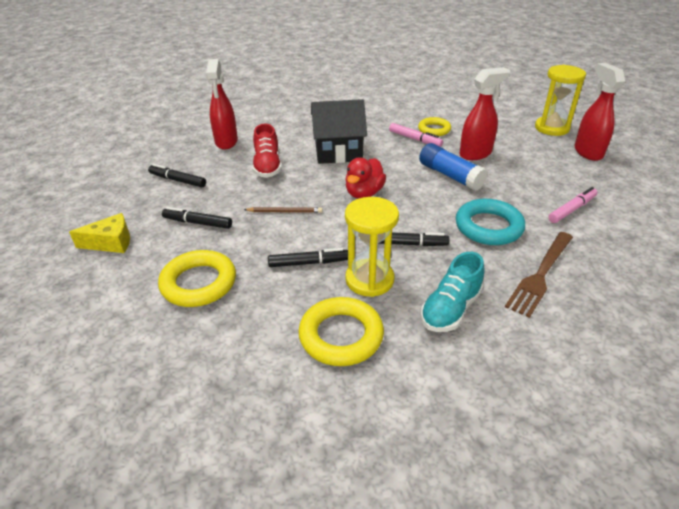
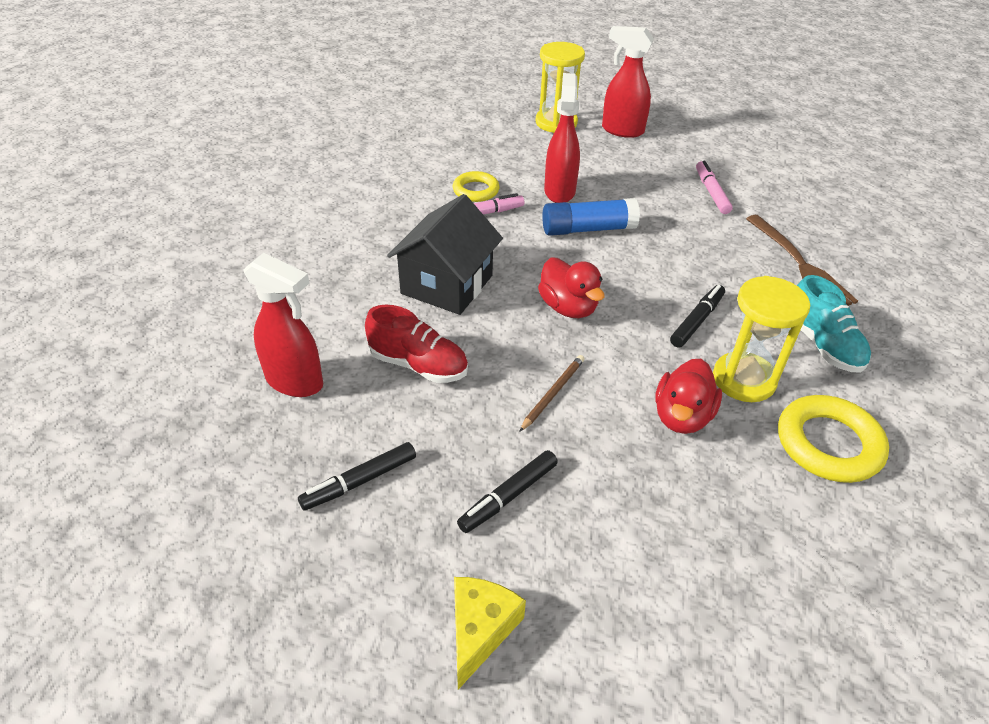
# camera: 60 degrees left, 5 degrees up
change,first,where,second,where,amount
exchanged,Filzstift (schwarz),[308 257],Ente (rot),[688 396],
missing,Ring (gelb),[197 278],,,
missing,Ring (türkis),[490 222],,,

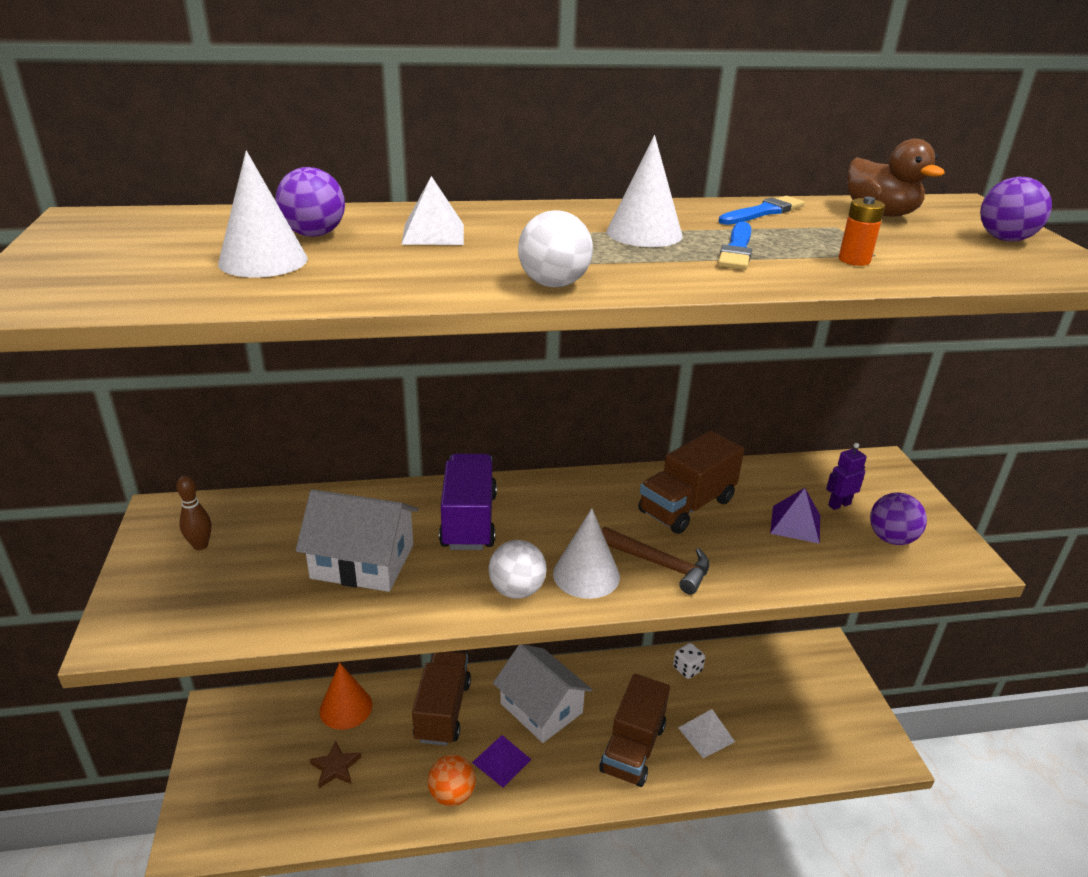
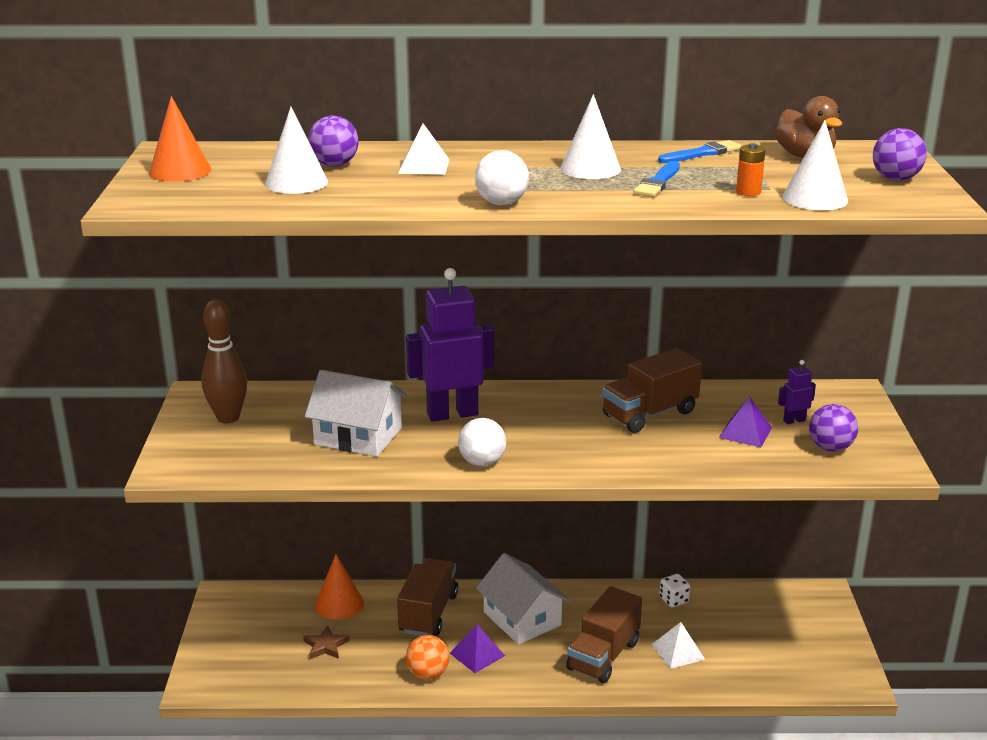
# camera: 10 degrees right, 5 degrees down
change,first,where,second,where,amount
appeared,,,Kegel (orange),[180 139],
size,Bowlingkegel (braun),[193 512],,[224 361],x1.84
exchanged,Lastwagen (lila),[468 501],Roboter (lila),[450 345],
relocated,Kegel (weiß),[586 553],,[815 165],
missing,Hammer (braun),[655 561],,,

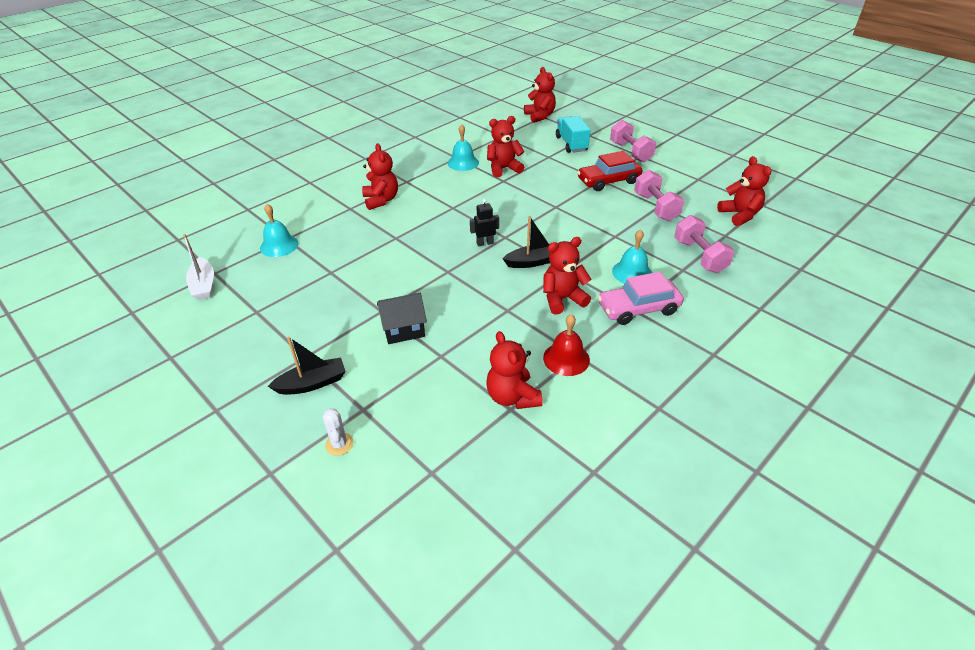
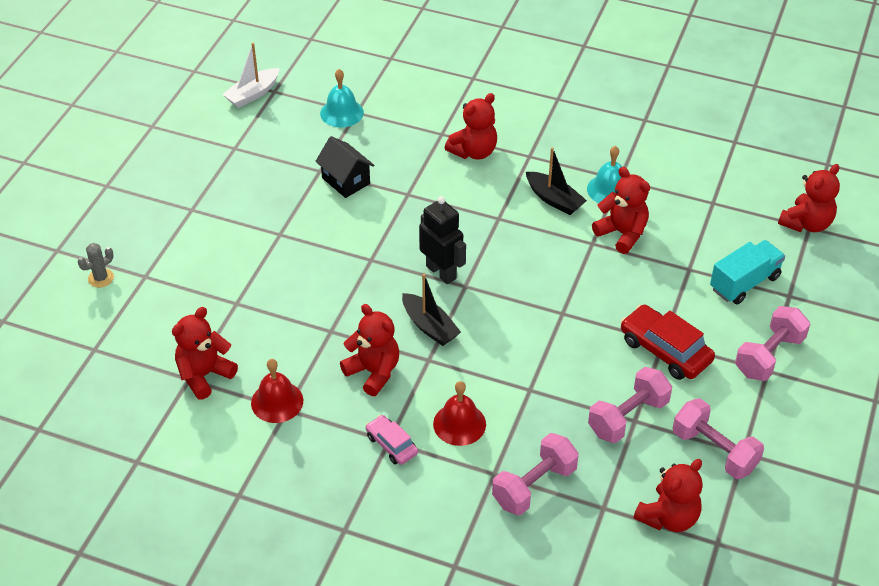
# camera: 65 degrees right, 5 degrees up
change,first,where,second,where,amount
colour,Kaktus (weiß),[338 432],Kaktus (grau),[96 265],
relocated,Haus (schwarz),[402 318],,[345 167],
size,Auto (rosa),[641 298],,[392 440],x0.59
size,Roboter (schwarz),[484 223],,[442 240],x1.59
colour,Glocke (türkis),[632 256],Glocke (rot),[459 413],
relocated,Boot (schwarz),[307 366],,[556 181],
appeared,,,Hantel (rosa),[718 438],

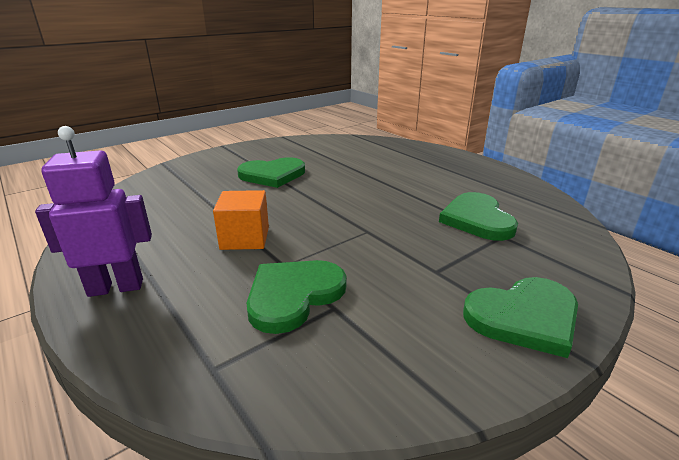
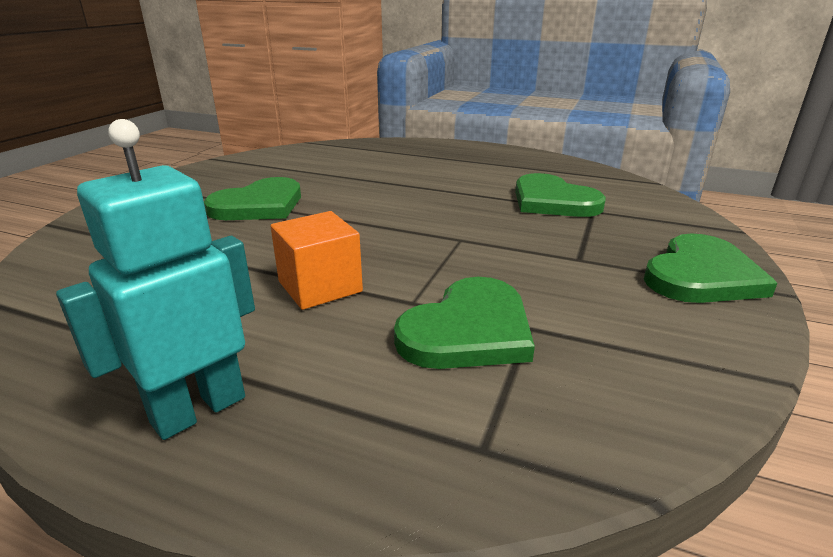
# camera: 30 degrees left, 0 degrees up
change,first,where,second,where,amount
colour,Roboter (lila),[93 211],Roboter (türkis),[155 279],
spun,Herz (grün),[297 297],,[464 323],150 degrees counterclockwise

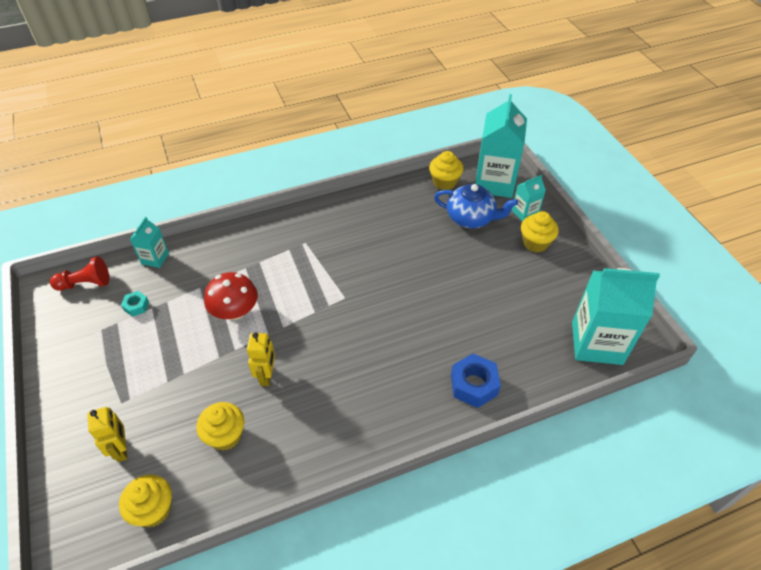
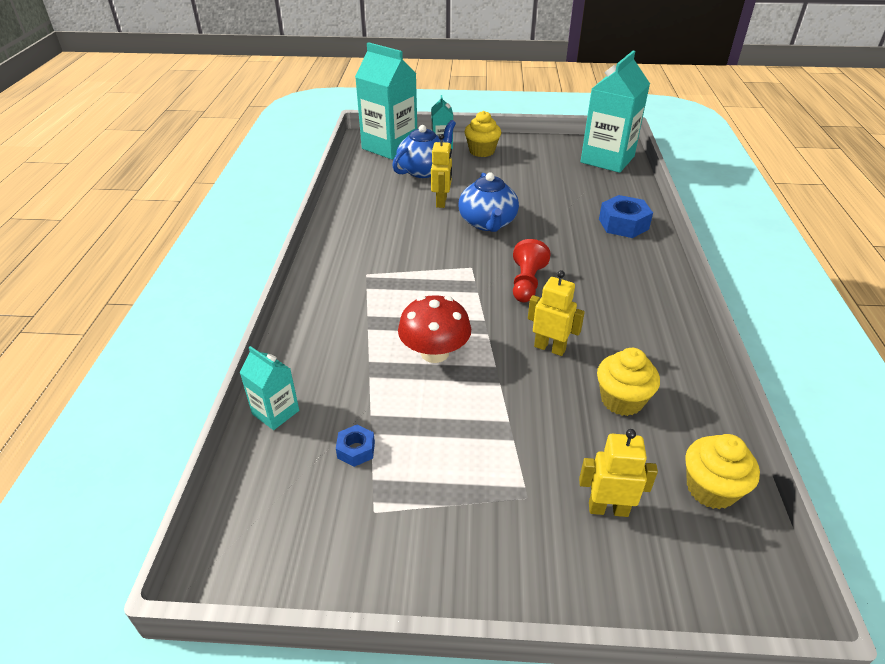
# camera: 65 degrees left, 10 degrees down
change,first,where,second,where,amount
colour,Sechskantmutter (türkis),[135 304],Sechskantmutter (blau),[355 446],
appeared,,,Roboter (gelb),[441 171],
appeared,,,Teekanne (blau),[488 202],
relocated,Bauer (rot),[79 273],,[532 270],
missing,Muffin (gelb),[446 170],,,

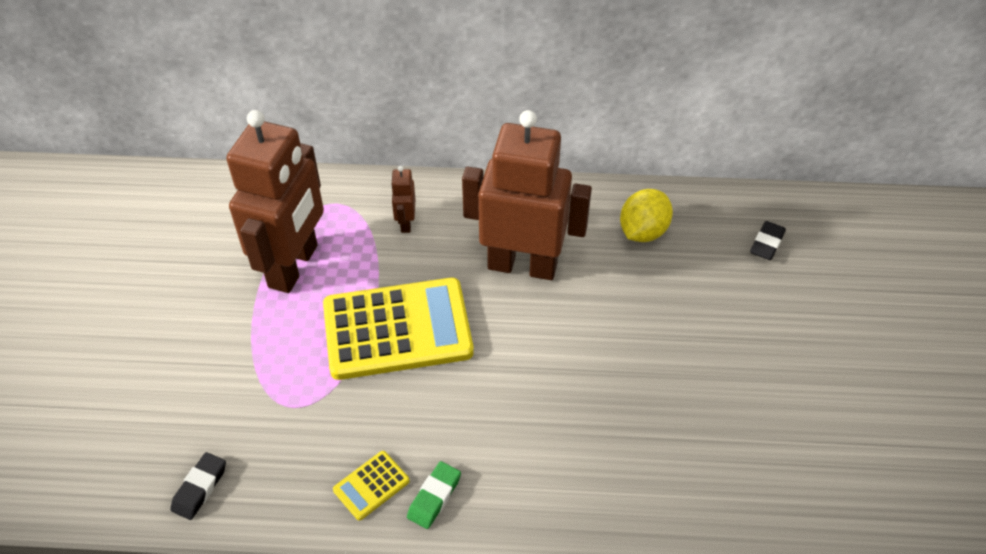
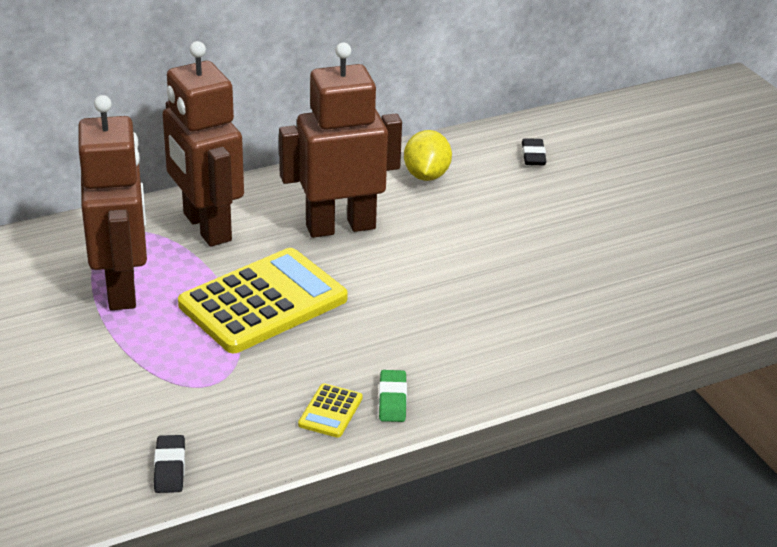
# camera: 30 degrees left, 15 degrees down
change,first,where,second,where,amount
size,Roboter (braun),[403 199],,[203 144],x2.47

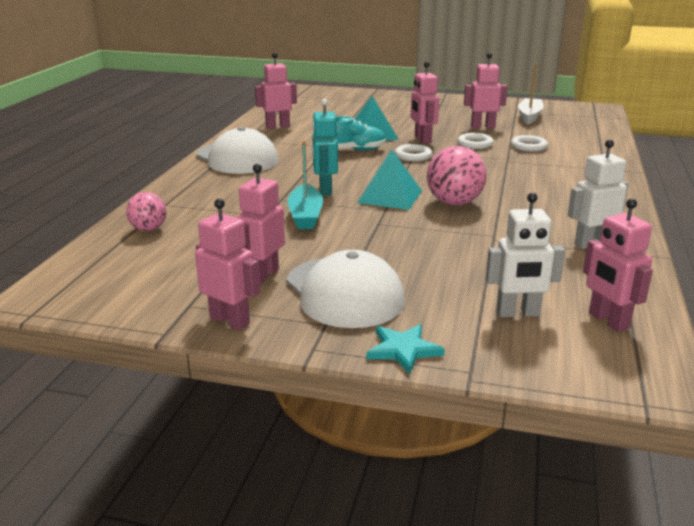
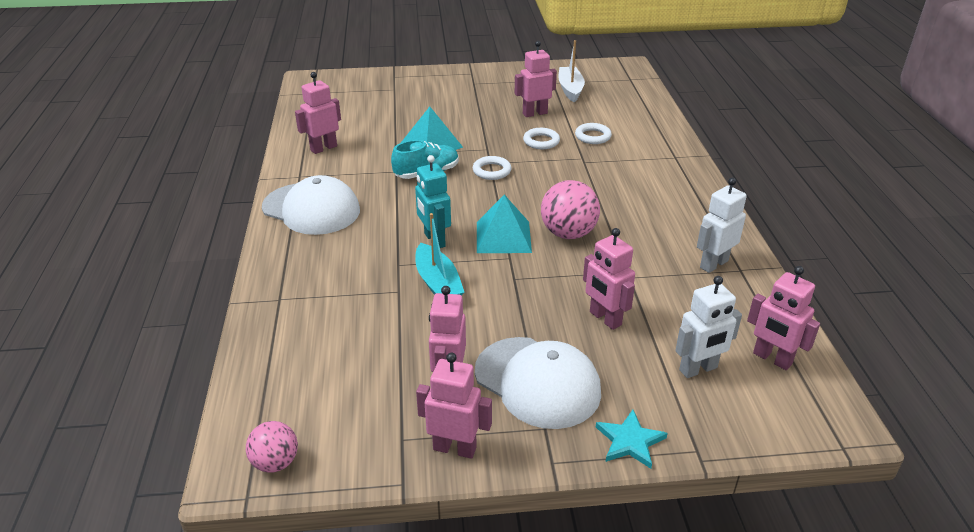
# camera: 20 degrees left, 10 degrees up
change,first,where,second,where,amount
relocated,Ball (rosa),[146 211],,[272 447],
relocated,Roboter (rosa),[425 102],,[609 279],

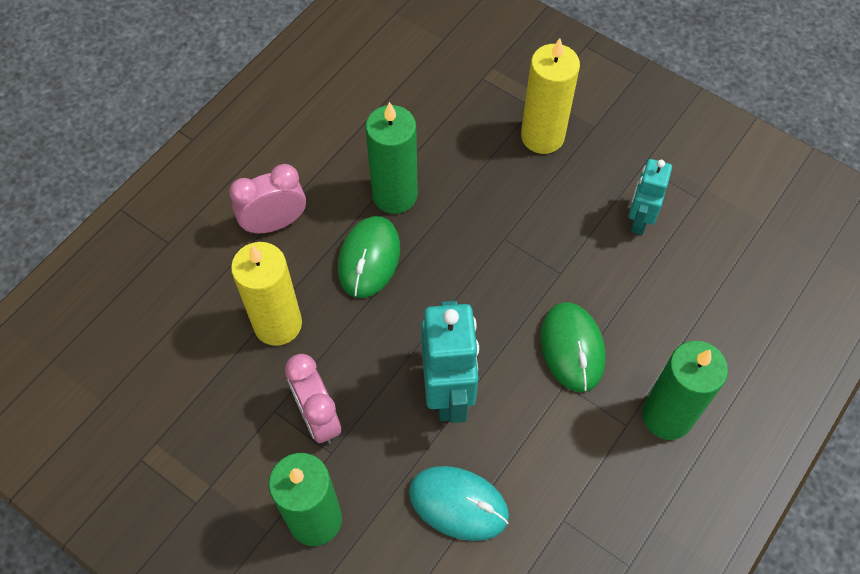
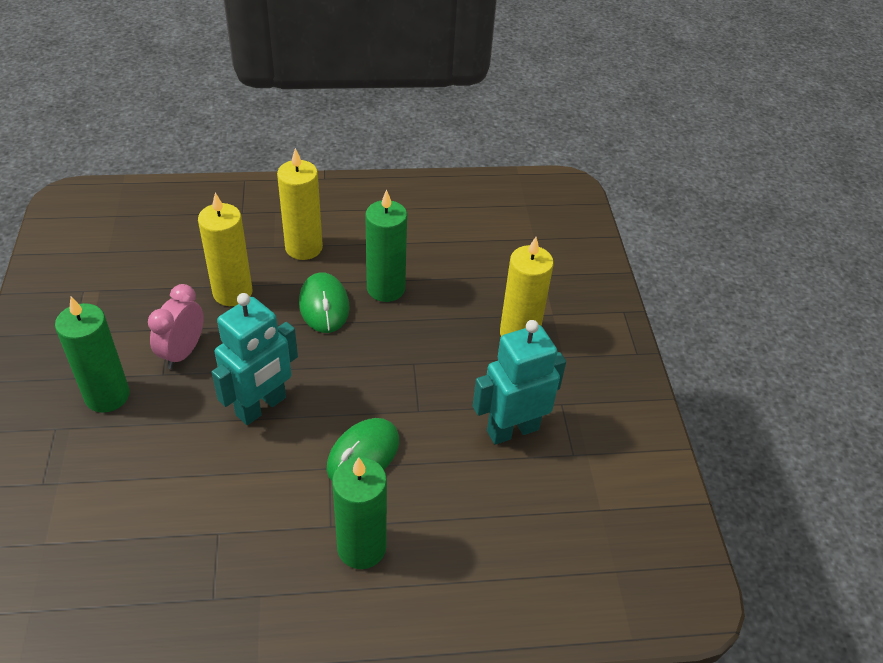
# camera: 45 degrees right, 15 degrees down
change,first,where,second,where,amount
exchanged,Wecker (rosa),[267 199],Kerze (gelb),[300 204],
spun,Computermaus (grün),[369 257],,[324 302],75 degrees counterclockwise
size,Roboter (türkis),[650 197],,[519 382],x1.63
missing,Computermaus (türkis),[459 503],,,

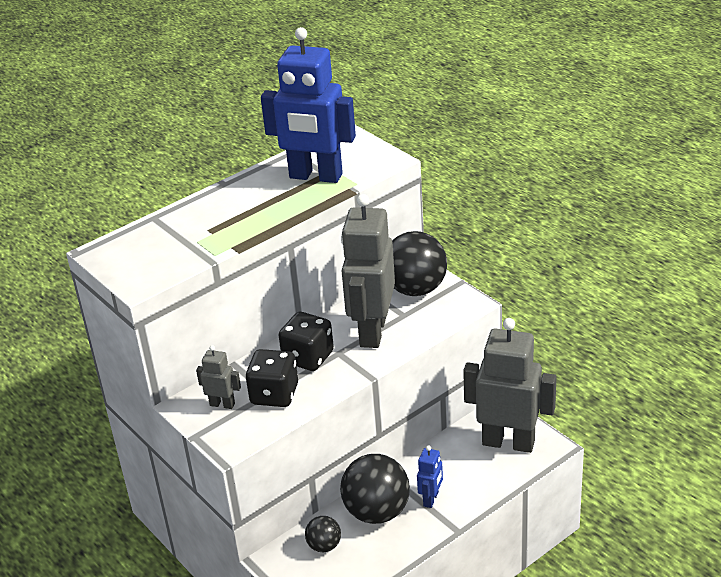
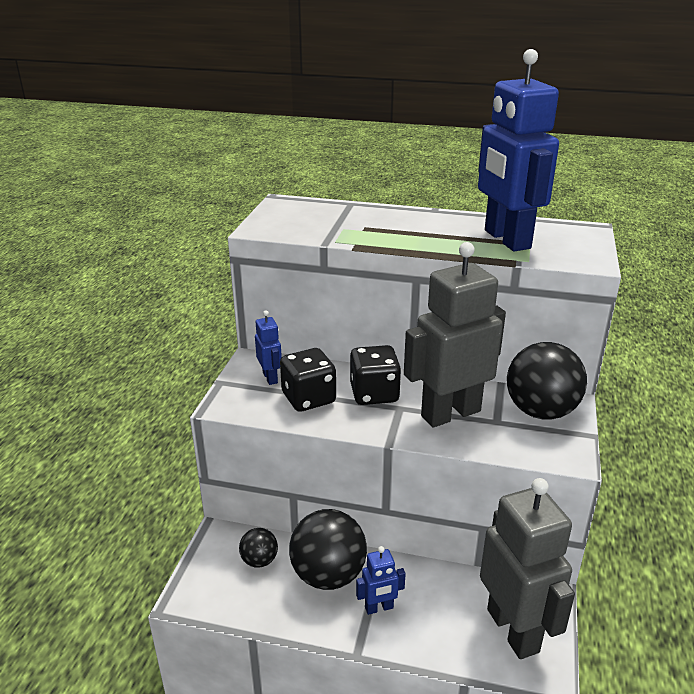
# camera: 50 degrees right, 5 degrees down
change,first,where,second,where,amount
colour,Roboter (grau),[218 377],Roboter (blau),[268 347],

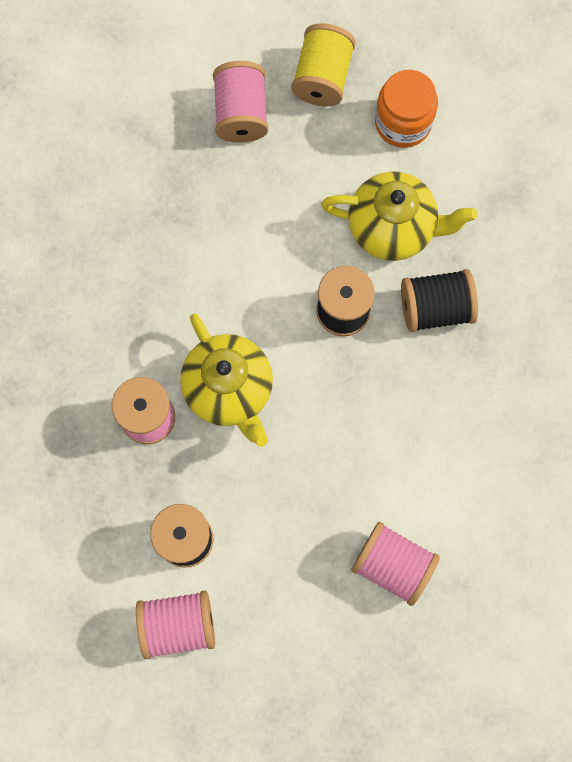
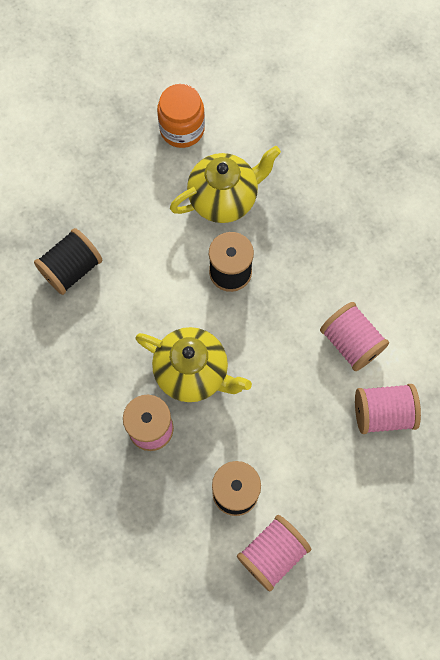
# camera: 35 degrees left, 5 degrees down
change,first,where,second,where,amount
relocated,Garnrolle (schwarz),[439 300],,[68 261],
relocated,Garnrolle (rosa),[240 102],,[354 336],
missing,Garnrolle (gelb),[323 64],,,

